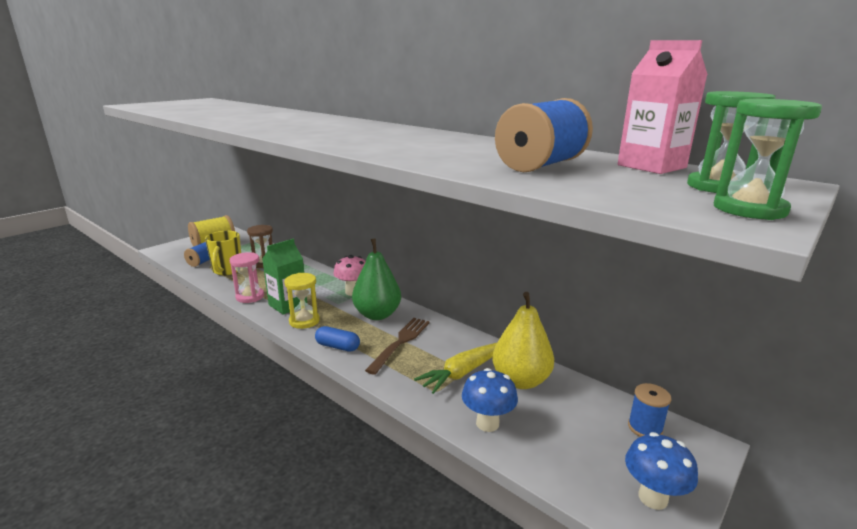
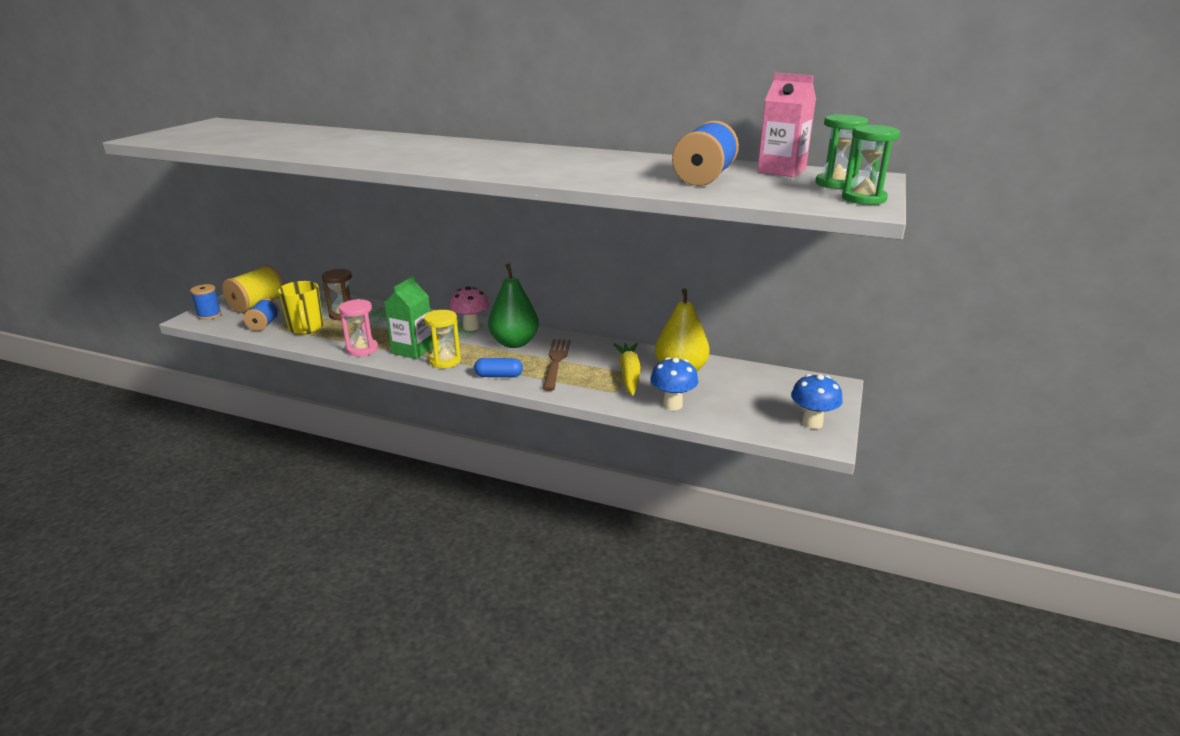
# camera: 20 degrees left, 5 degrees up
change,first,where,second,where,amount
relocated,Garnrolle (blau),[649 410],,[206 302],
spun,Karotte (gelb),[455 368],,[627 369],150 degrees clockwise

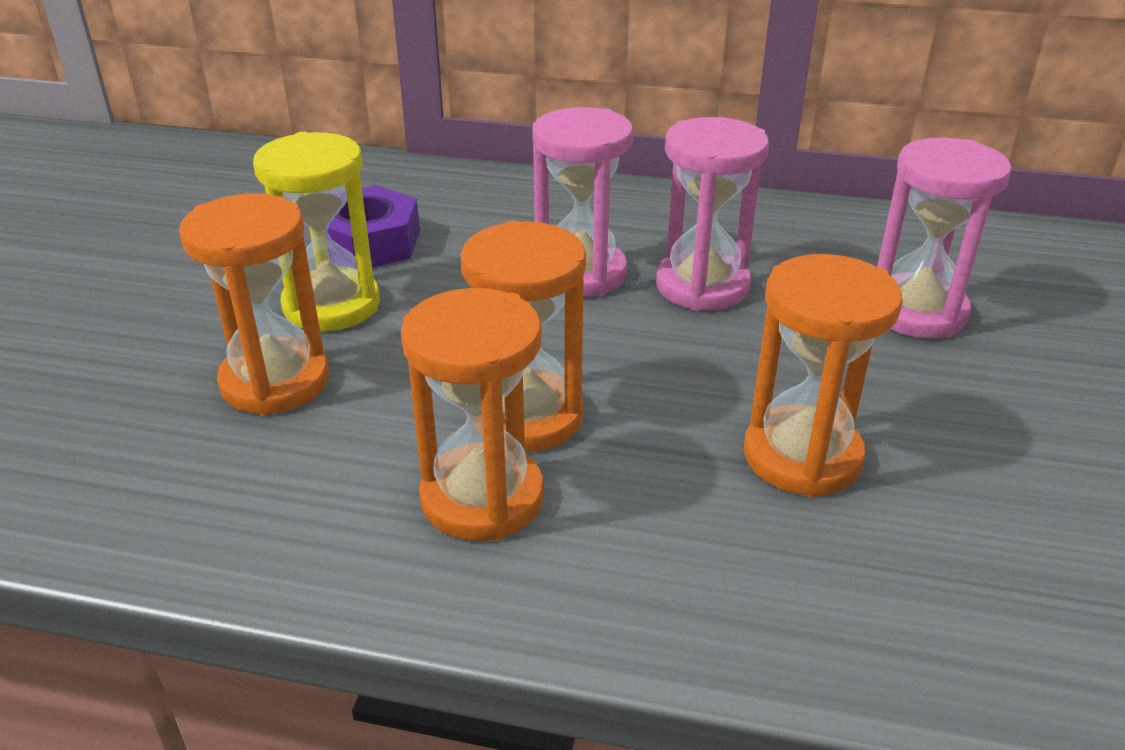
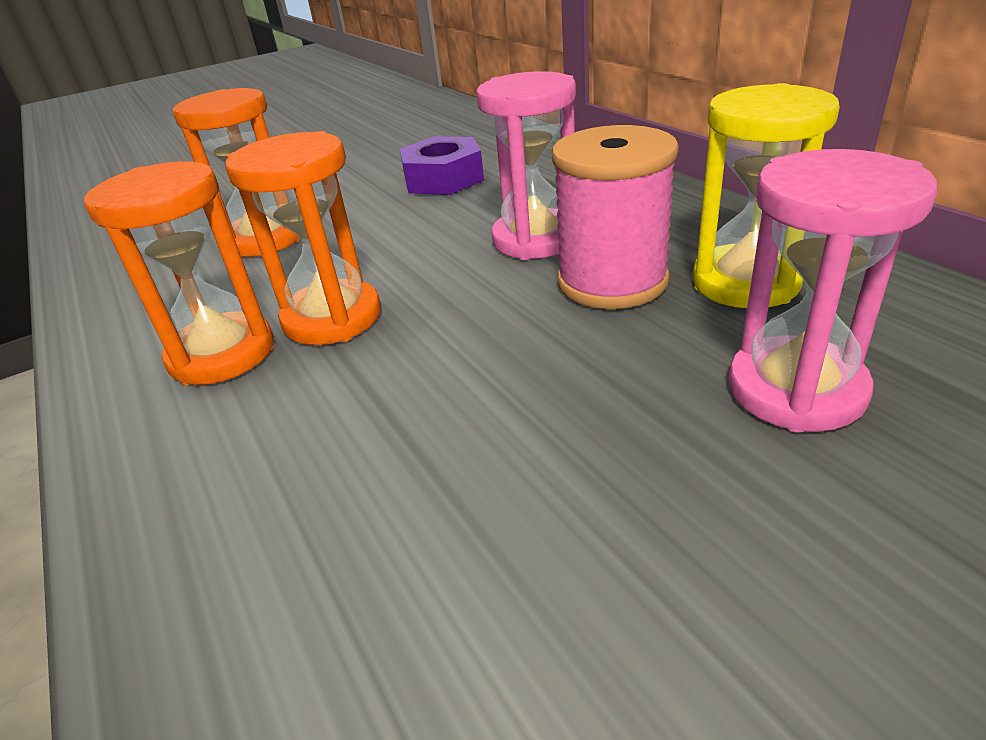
# camera: 50 degrees right, 0 degrees up
change,first,where,second,where,amount
exchanged,Sanduhr (rosa),[712 214],Garnrolle (rosa),[615 217],
relocated,Sanduhr (gelb),[316 231],,[766 195],
missing,Sanduhr (orange),[823 375],,,

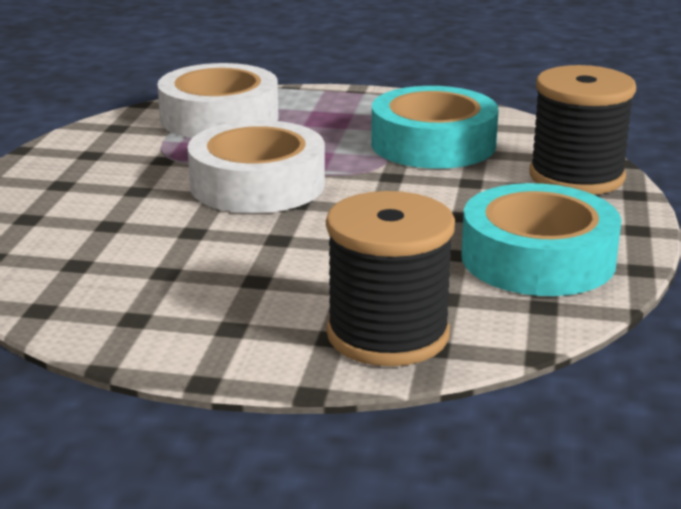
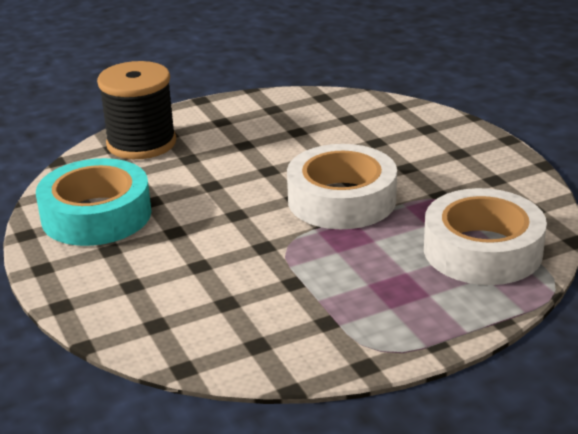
# camera: 145 degrees right, 5 degrees up
change,first,where,second,where,amount
missing,Klebeband (türkis),[435 127],,,
missing,Garnrolle (schwarz),[583 130],,,

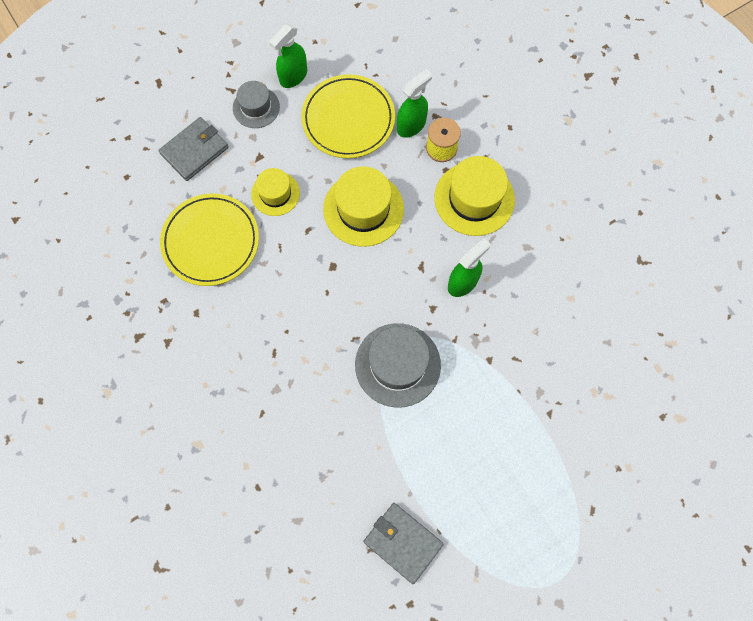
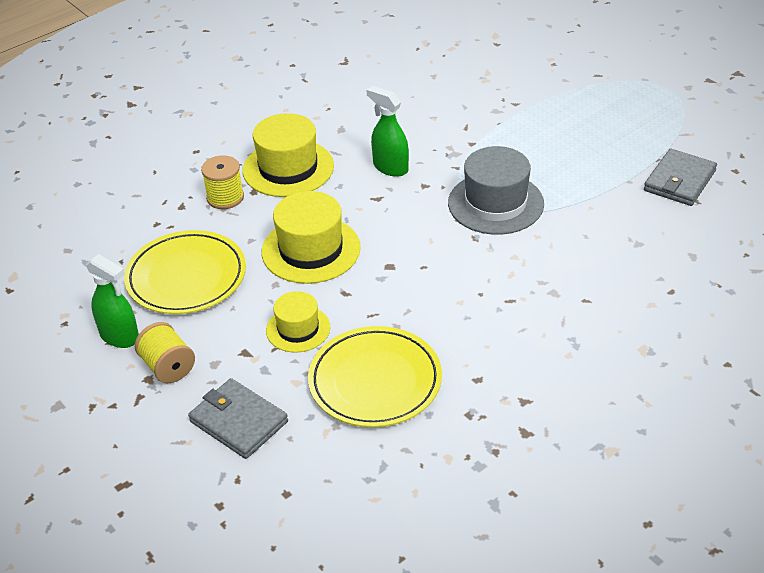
# camera: 95 degrees left, 30 degrees down
change,first,where,second,where,amount
exchanged,Hut (grau),[256 104],Garnrolle (gelb),[165 352],
missing,Sprühflasche (grün),[414 103],,,

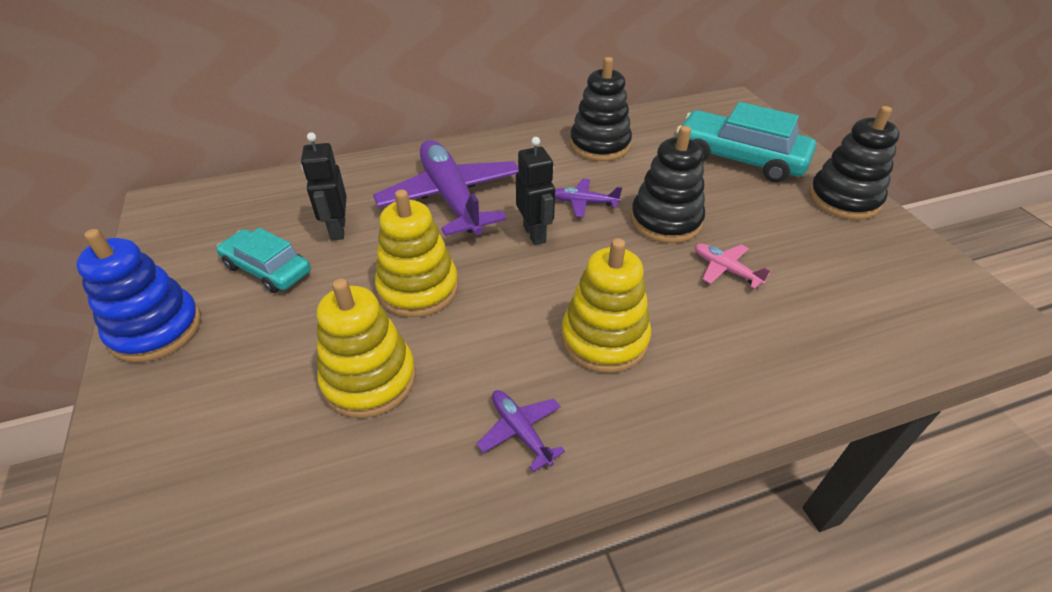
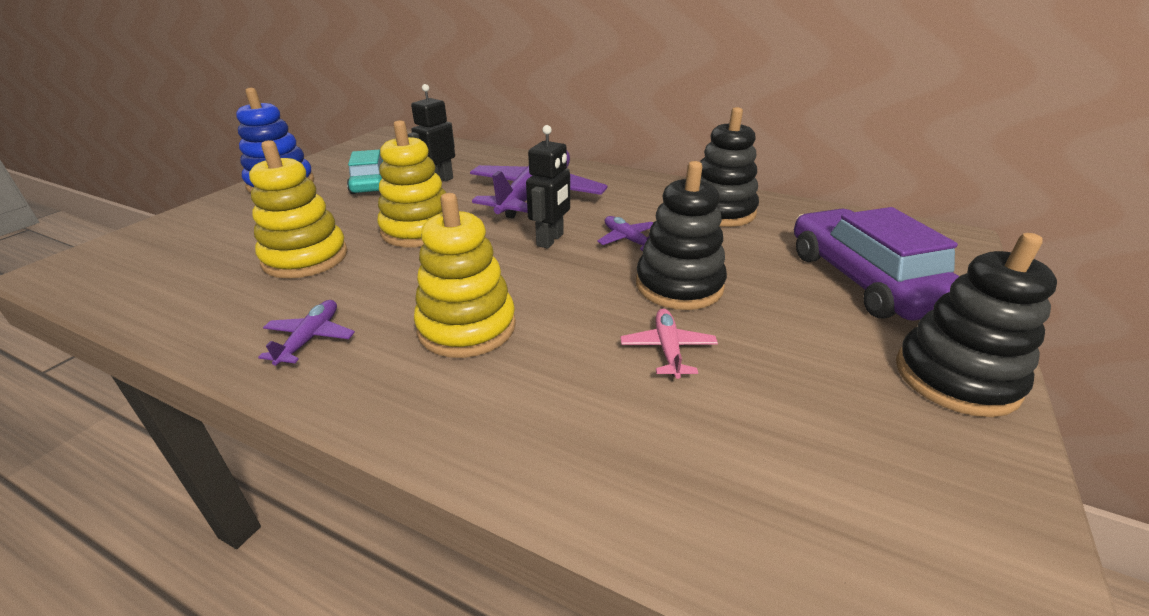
# camera: 45 degrees right, 10 degrees down
change,first,where,second,where,amount
colour,Auto (türkis),[746 142],Auto (lila),[876 264],

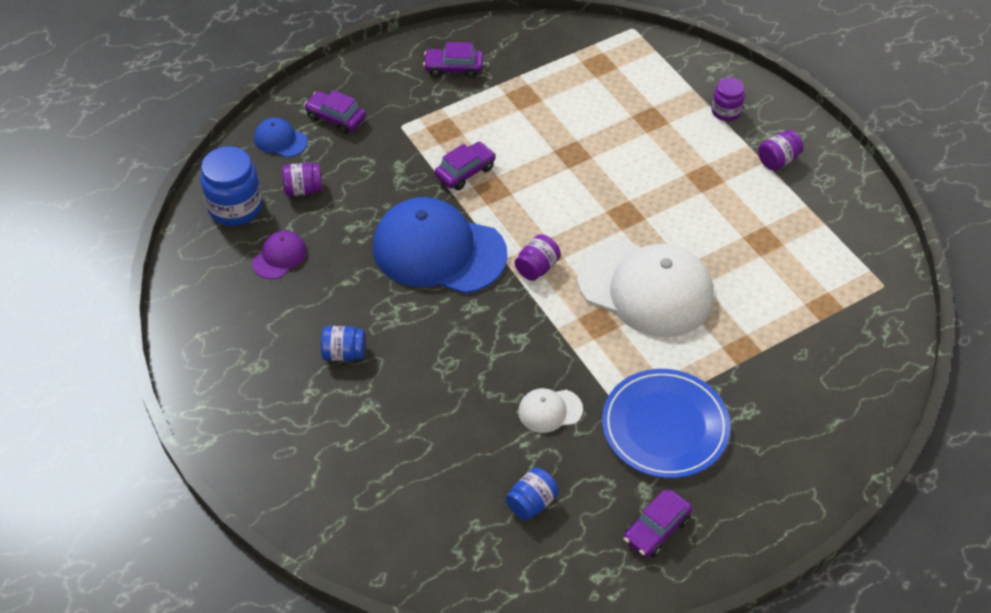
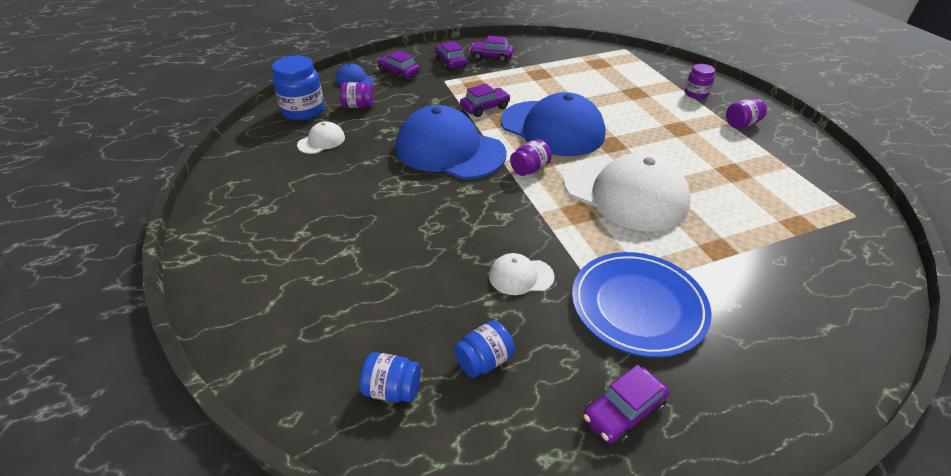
# camera: 10 degrees right, 10 degrees down
change,first,where,second,where,amount
colour,Kappe (lila),[279 255],Kappe (weiß),[321 137],
relocated,Einmachglas (blau),[343 343],,[390 377],
appeared,,,Auto (lila),[451 55],
appeared,,,Kappe (blau),[553 124],

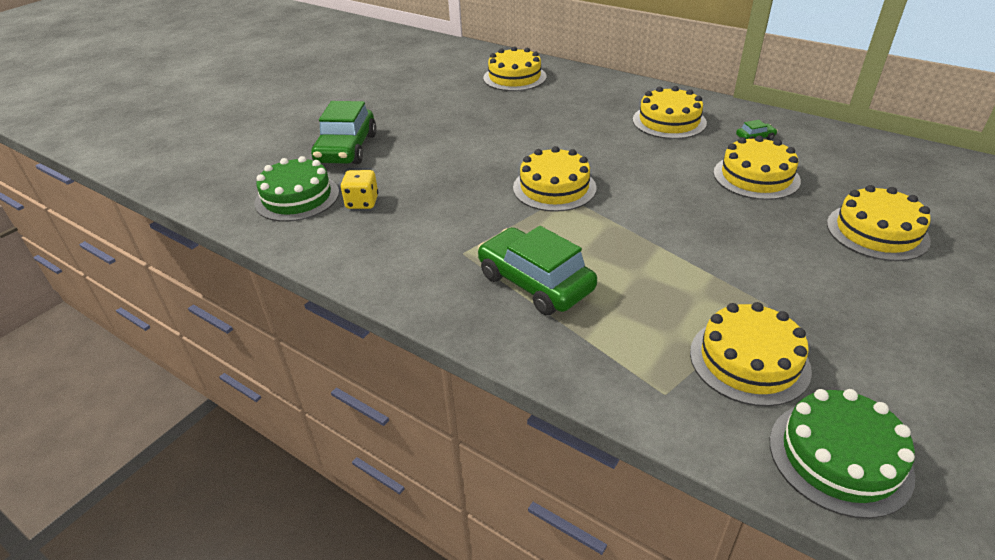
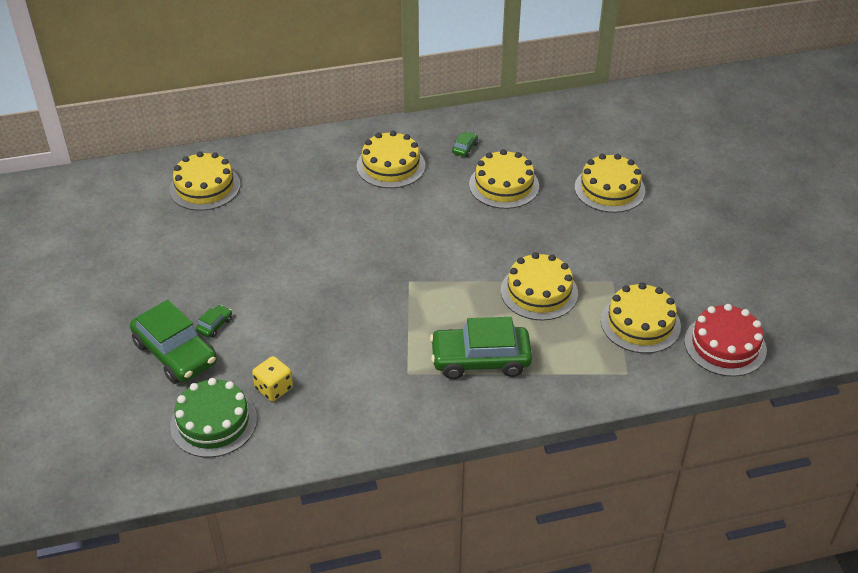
# camera: 50 degrees left, 5 degrees up
change,first,where,second,where,amount
appeared,,,Auto (grün),[213 321],
relocated,Kuchen (gelb),[555 179],,[539 286],
colour,Kuchen (grün),[842 454],Kuchen (rot),[725 340],

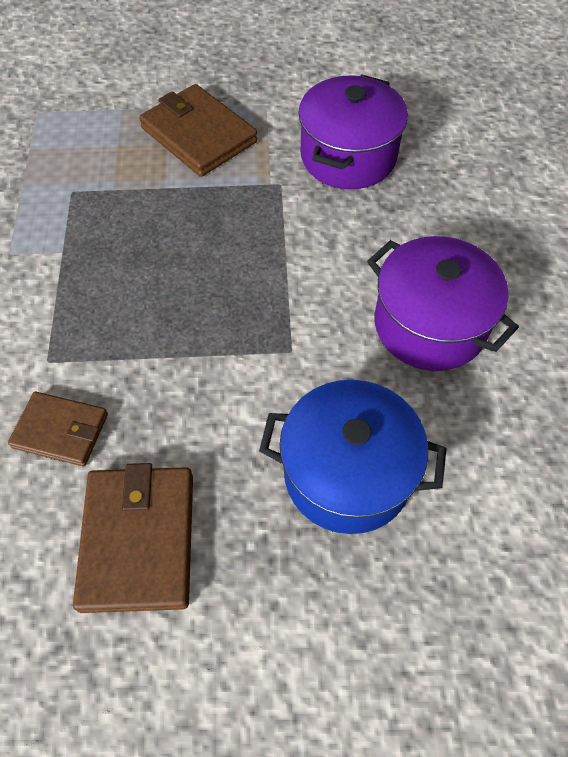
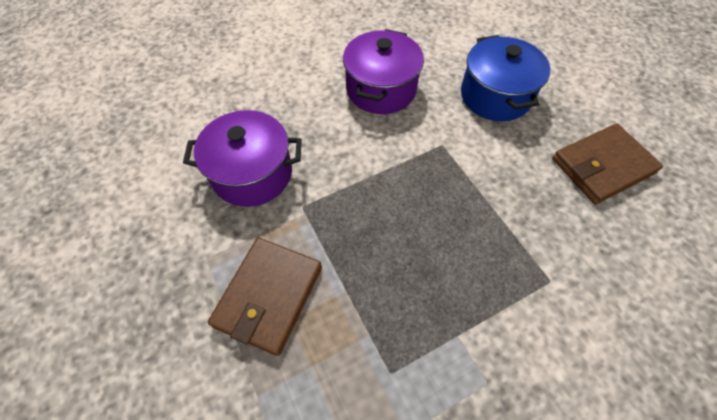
# camera: 115 degrees left, 0 degrees up
change,first,where,second,where,amount
missing,Geldbörse (braun),[58 428],,,

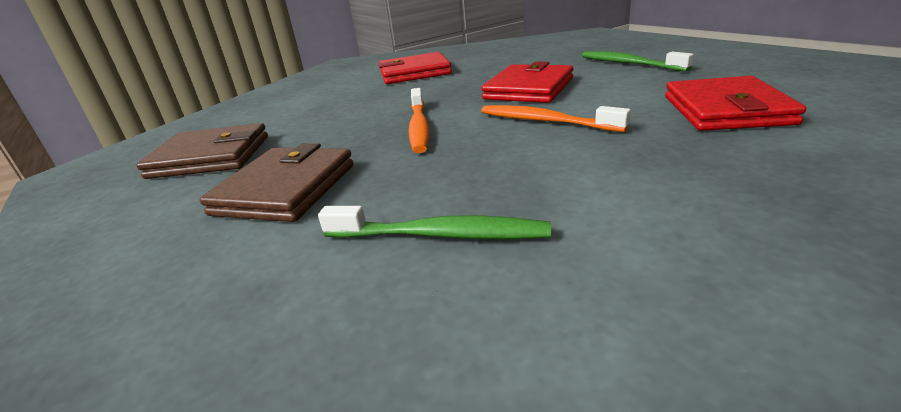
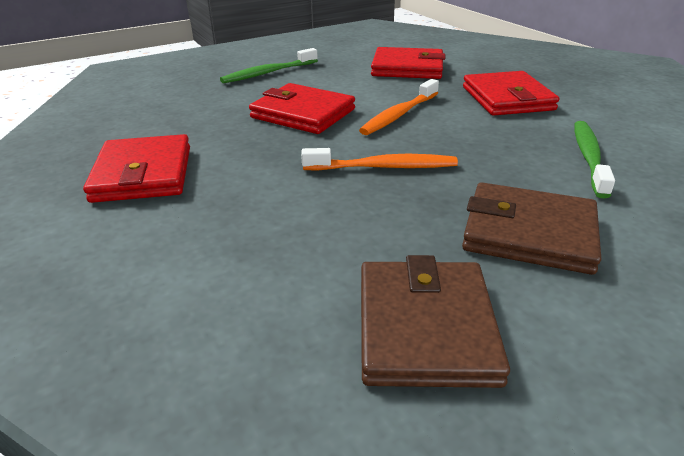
# camera: 90 degrees left, 5 degrees up
change,first,where,second,where,amount
appeared,,,Geldbörse (rot),[511 93],

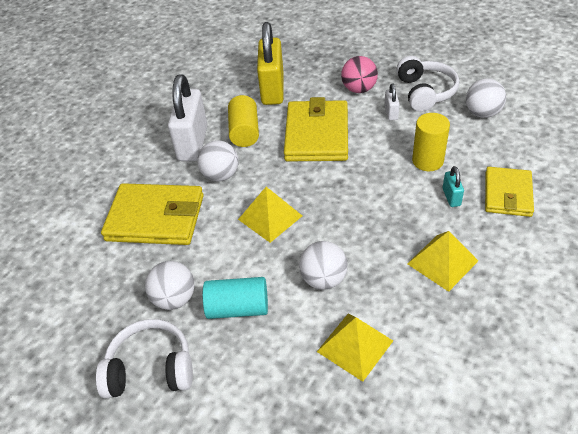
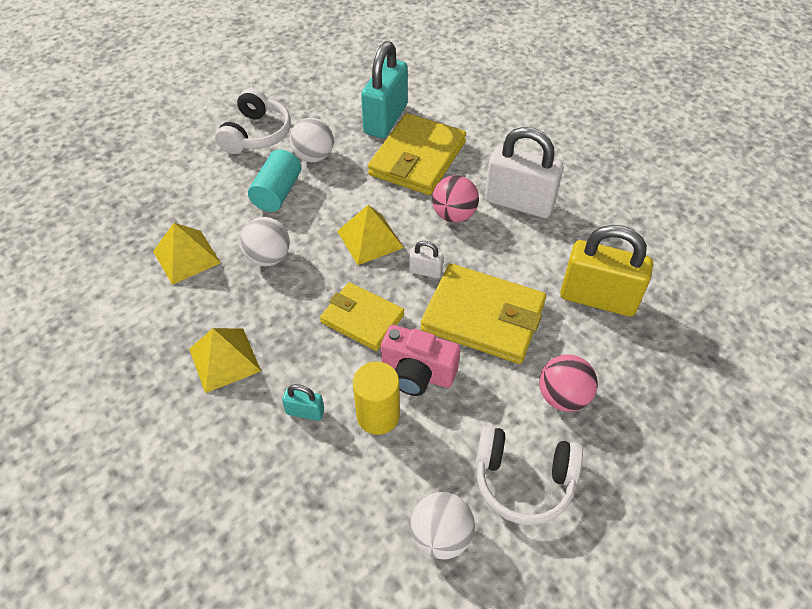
# camera: 105 degrees right, 5 degrees up
change,first,where,second,where,amount
relocated,Geldbörse (gelb),[509 192],,[362 316],
appeared,,,Vorhängeschloss (türkis),[384 89],
appeared,,,Kamera (rosa),[420 360],
relocated,Vorhängeschloss (weiß),[392 102],,[426 259],
colour,Ball (weiß),[218 160],Ball (rosa),[455 199],
missing,Vollzylinder (gelb),[243 121],,,

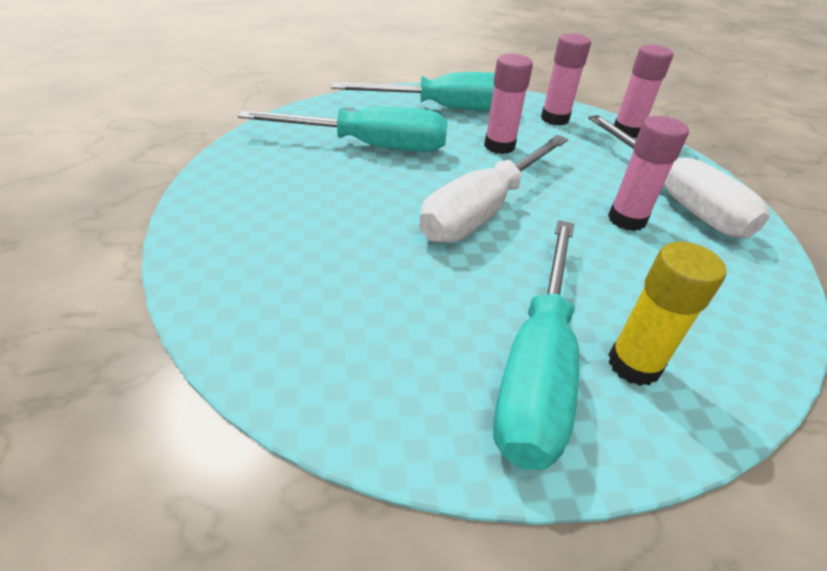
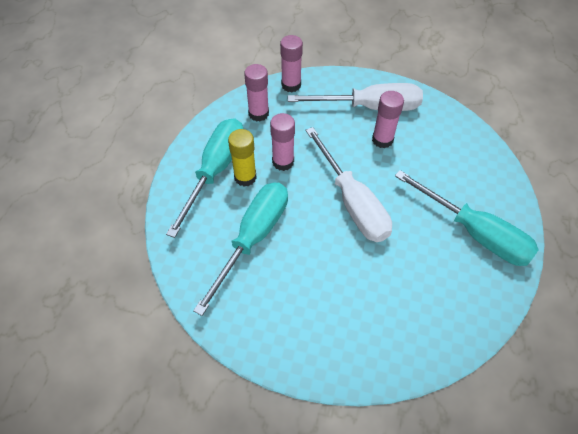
# camera: 65 degrees left, 15 degrees up
change,first,where,second,where,amount
relocated,Klebestift (gelb),[667 313],,[242 157],

